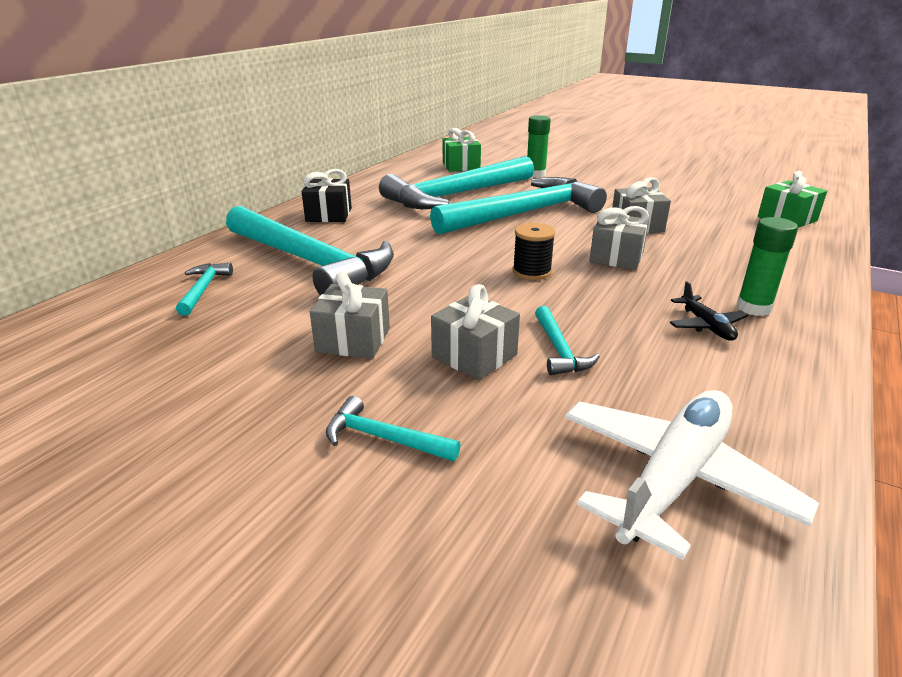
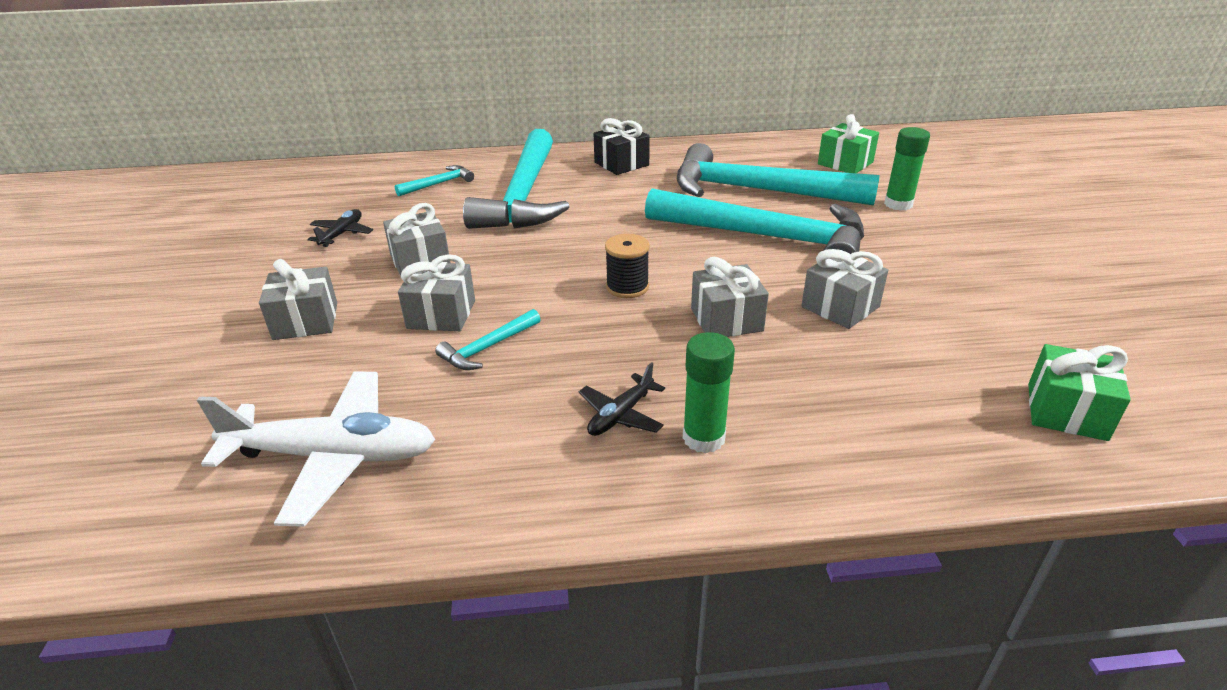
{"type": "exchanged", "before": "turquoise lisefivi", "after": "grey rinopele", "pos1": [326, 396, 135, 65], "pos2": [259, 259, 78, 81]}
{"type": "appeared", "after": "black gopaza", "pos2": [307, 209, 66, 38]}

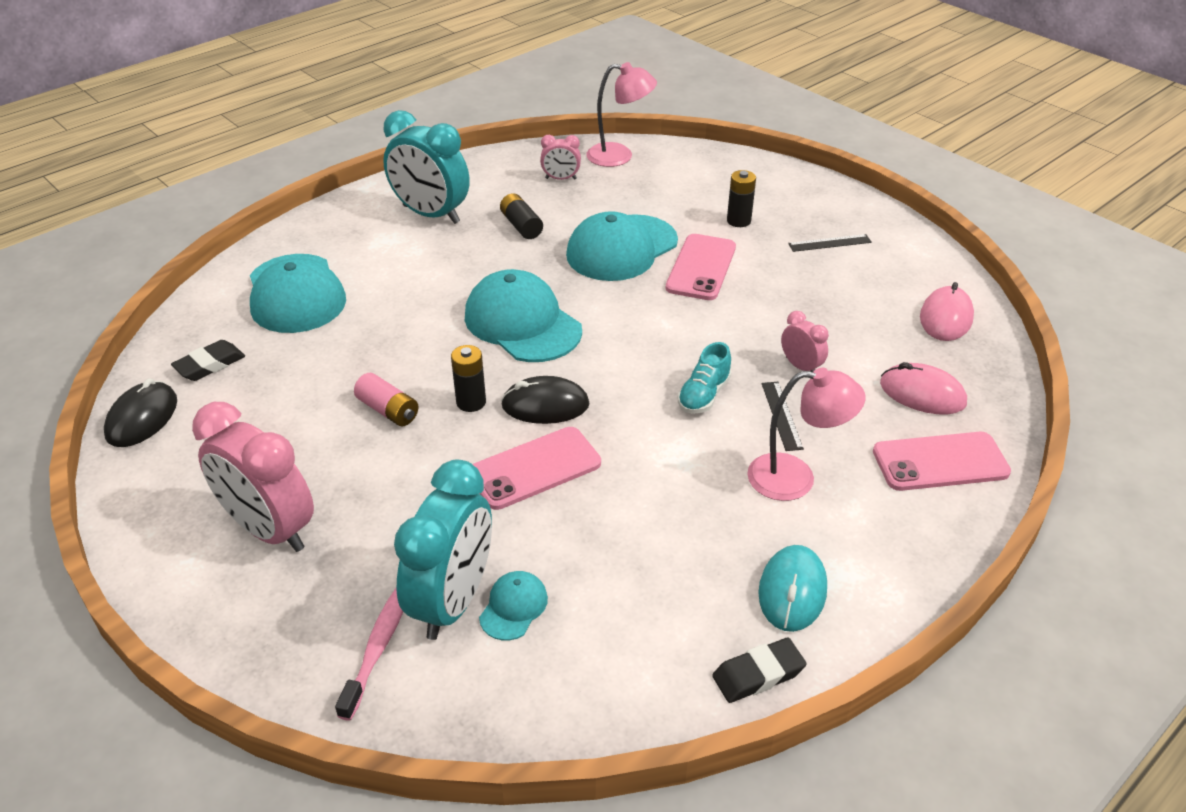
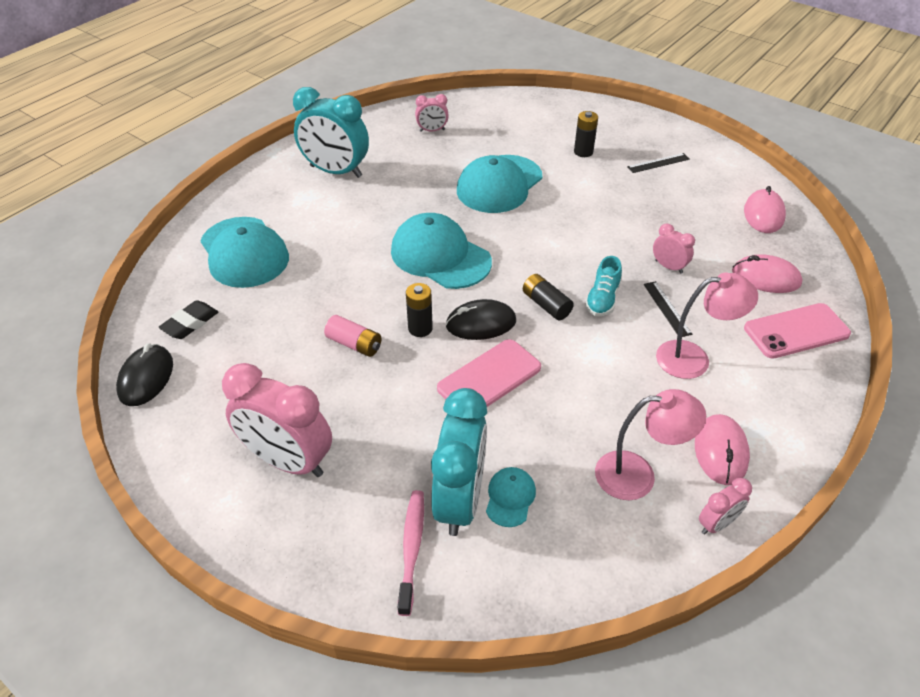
{"type": "relocated", "before": "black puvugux", "pos1": [500, 193, 43, 46], "pos2": [523, 274, 51, 46]}
{"type": "relocated", "before": "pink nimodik", "pos1": [586, 62, 71, 105], "pos2": [595, 389, 111, 111]}
{"type": "colour", "before": "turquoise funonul", "after": "pink funonul", "pos1": [758, 545, 69, 87], "pos2": [695, 414, 55, 71]}
{"type": "exchanged", "before": "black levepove", "after": "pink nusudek", "pos1": [712, 638, 95, 65], "pos2": [699, 478, 53, 57]}
{"type": "missing", "before": "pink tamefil", "pos1": [666, 234, 70, 66]}

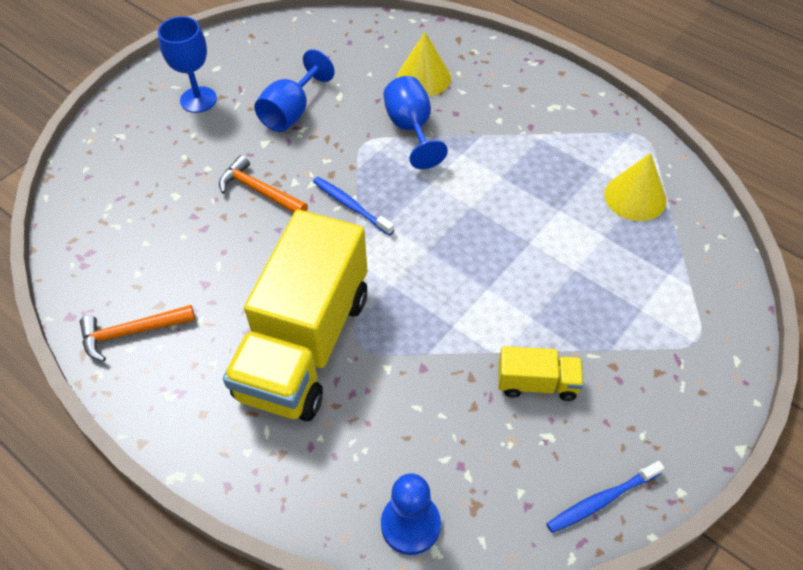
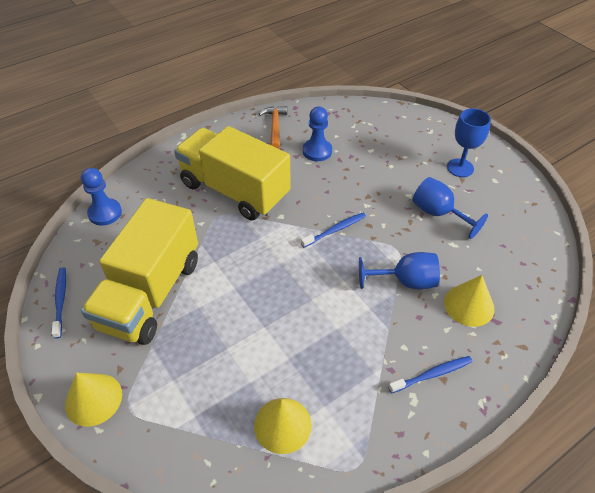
{"type": "appeared", "after": "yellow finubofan", "pos2": [65, 373, 57, 54]}
{"type": "size", "before": "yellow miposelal", "pos1": [498, 346, 86, 55], "pos2": [81, 198, 117, 147], "scale": 2.33}
{"type": "appeared", "after": "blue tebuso", "pos2": [303, 106, 29, 55]}
{"type": "appeared", "after": "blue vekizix", "pos2": [388, 356, 85, 37]}
{"type": "missing", "before": "orange lisefivi", "pos1": [219, 155, 89, 58]}

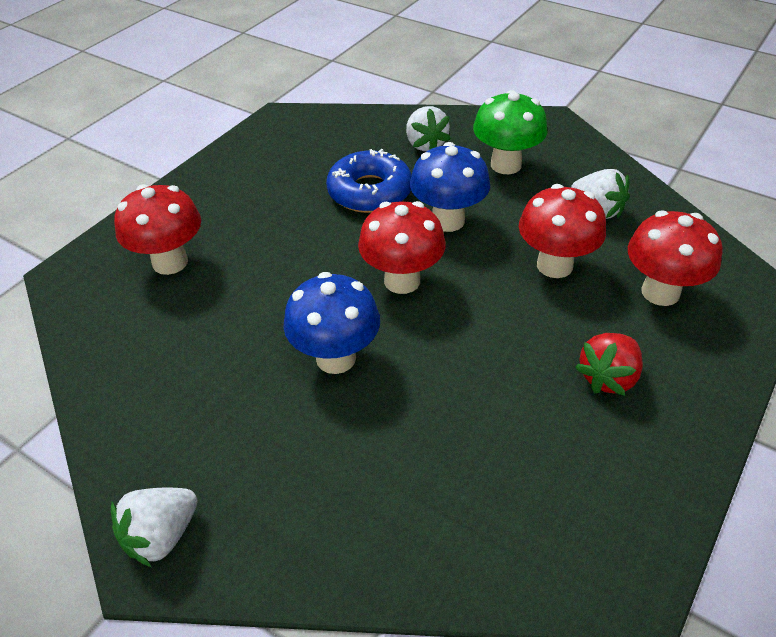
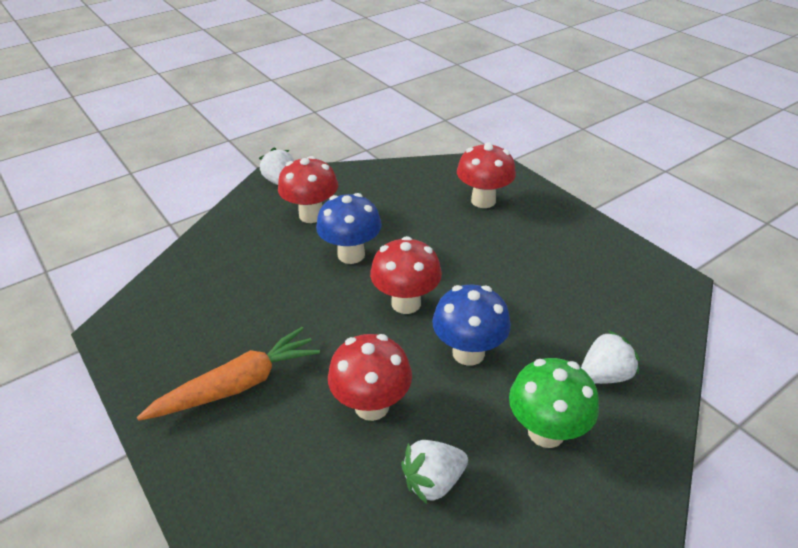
{"type": "exchanged", "before": "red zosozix", "after": "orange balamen", "pos1": [575, 333, 68, 63], "pos2": [137, 327, 183, 94]}
{"type": "relocated", "before": "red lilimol", "pos1": [628, 210, 94, 96], "pos2": [278, 156, 60, 67]}
{"type": "spun", "before": "white zosozix", "pos1": [406, 106, 45, 45], "pos2": [581, 330, 59, 54], "turn": 150}
{"type": "missing", "before": "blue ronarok", "pos1": [326, 149, 86, 64]}

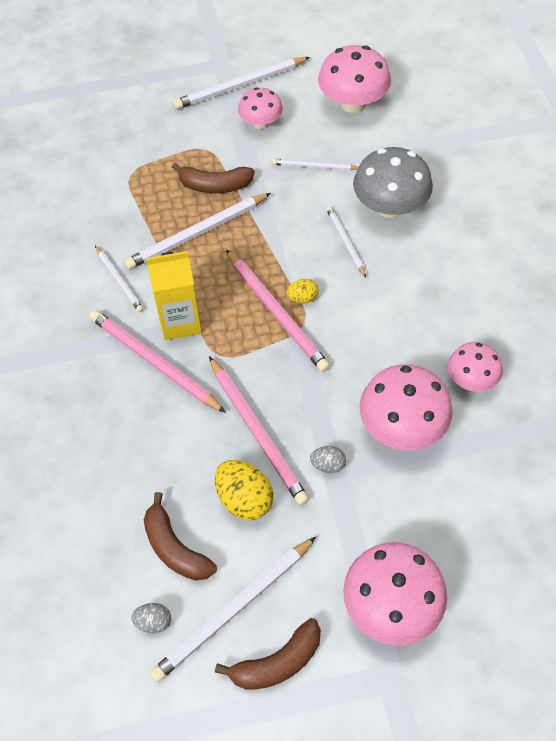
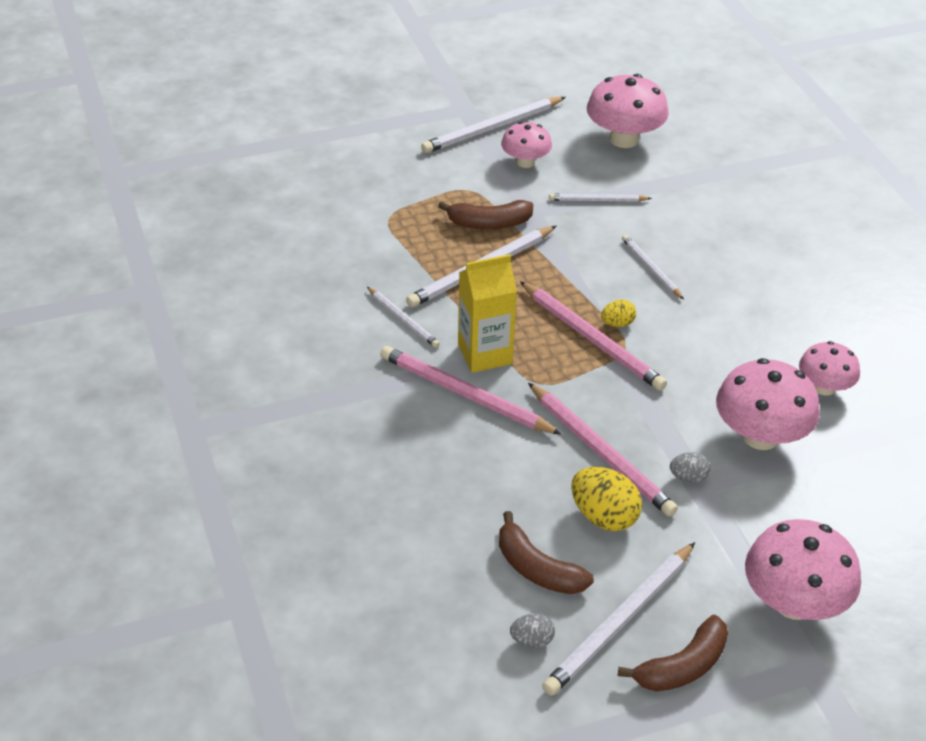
{"type": "missing", "before": "grey lilimol", "pos1": [353, 147, 80, 71]}

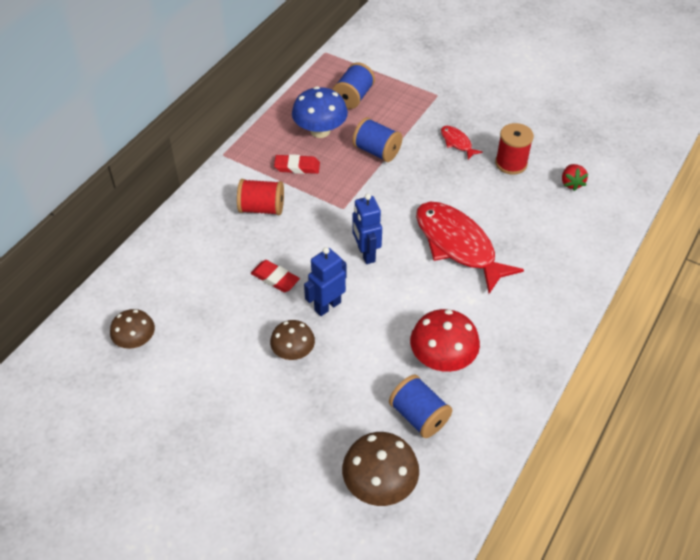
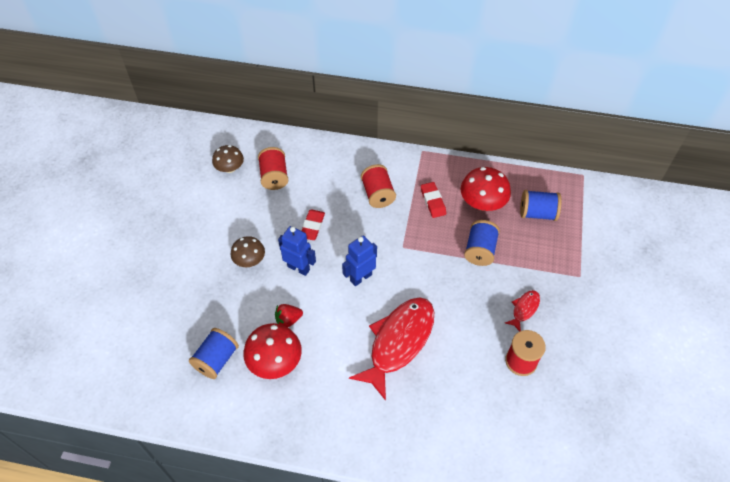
{"type": "appeared", "after": "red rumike", "pos2": [258, 147, 30, 43]}
{"type": "relocated", "before": "red zosozix", "pos1": [562, 164, 26, 27], "pos2": [275, 304, 28, 24]}
{"type": "colour", "before": "blue lilimol", "after": "red lilimol", "pos1": [292, 86, 56, 52], "pos2": [461, 167, 50, 44]}
{"type": "missing", "before": "brown lilimol", "pos1": [342, 432, 77, 74]}

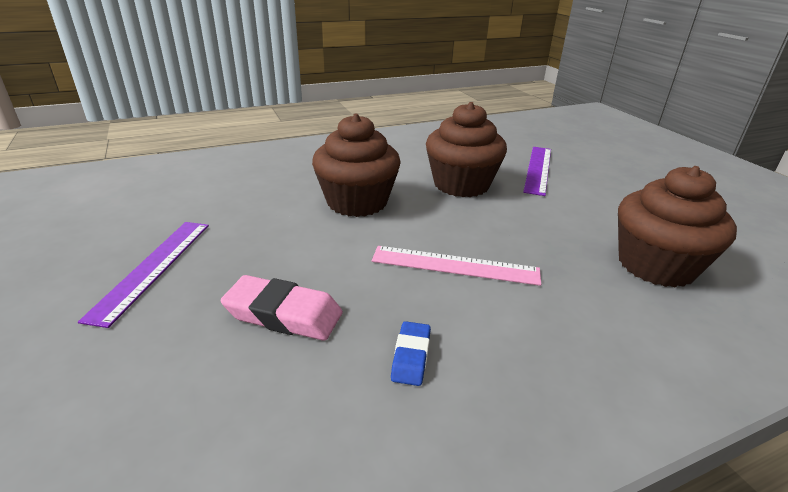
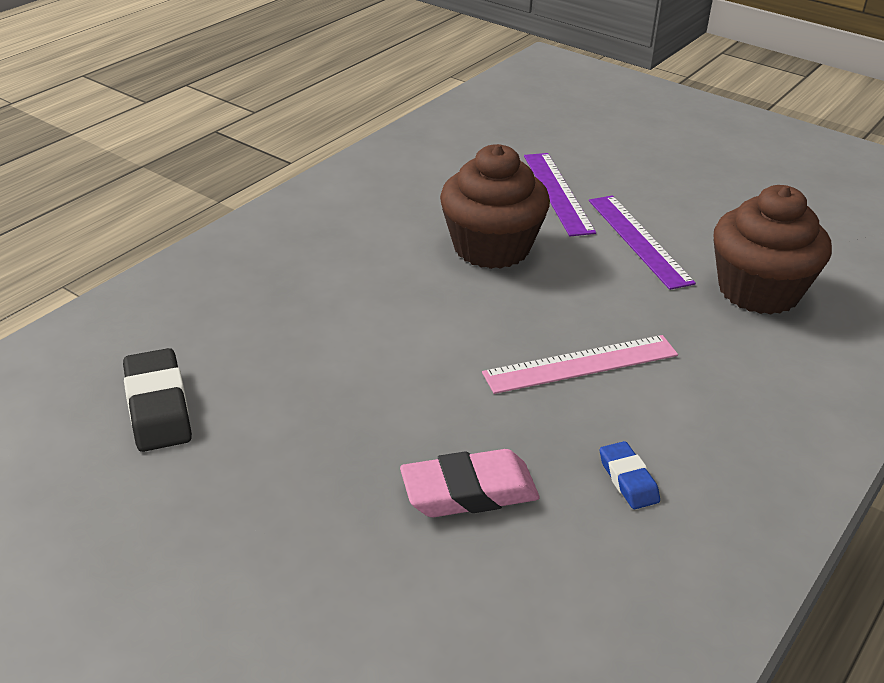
{"type": "appeared", "after": "black levepove", "pos2": [123, 348, 69, 104]}
{"type": "relocated", "before": "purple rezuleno", "pos1": [78, 222, 131, 106], "pos2": [589, 195, 107, 95]}
{"type": "missing", "before": "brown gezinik", "pos1": [312, 114, 89, 103]}

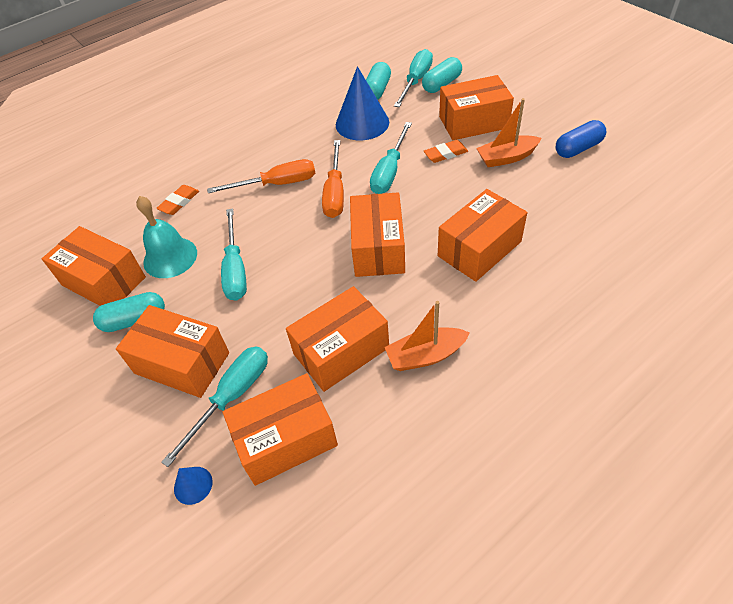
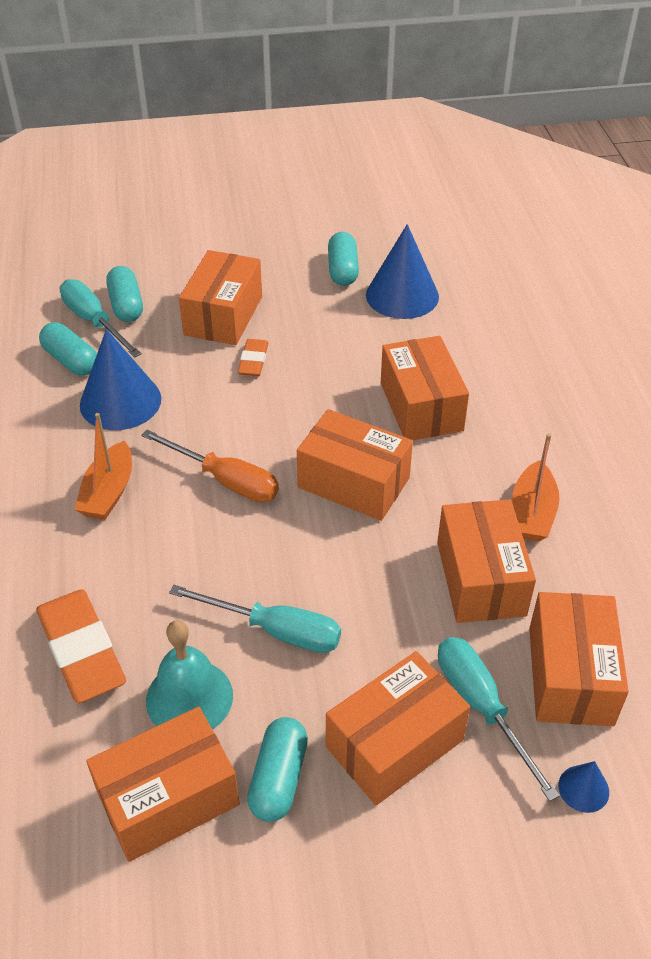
{"type": "size", "before": "orange levepove", "pos1": [156, 185, 43, 30], "pos2": [36, 589, 90, 114], "scale": 1.88}
{"type": "relocated", "before": "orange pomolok", "pos1": [476, 98, 66, 69], "pos2": [75, 413, 57, 107]}
{"type": "colour", "before": "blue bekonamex", "after": "turquoise bekonamex", "pos1": [556, 120, 50, 38], "pos2": [328, 232, 31, 54]}
{"type": "appeared", "after": "blue finubofan", "pos2": [366, 224, 73, 95]}
{"type": "missing", "before": "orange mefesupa", "pos1": [207, 159, 108, 34]}
{"type": "missing", "before": "turquoise mefesupa", "pos1": [370, 122, 42, 72]}

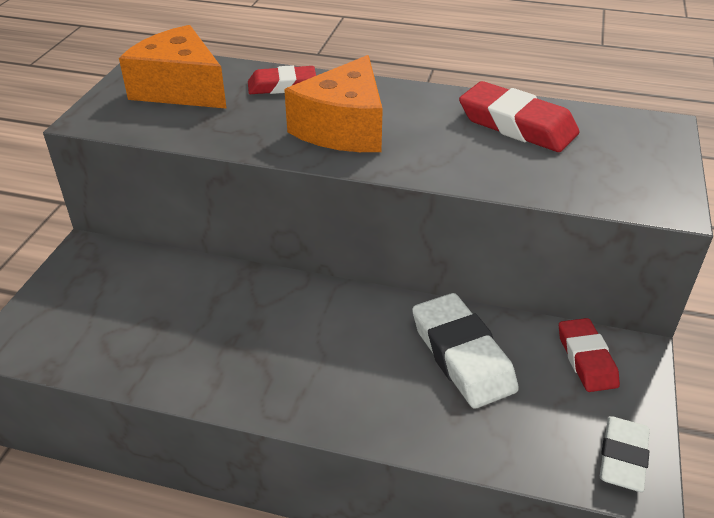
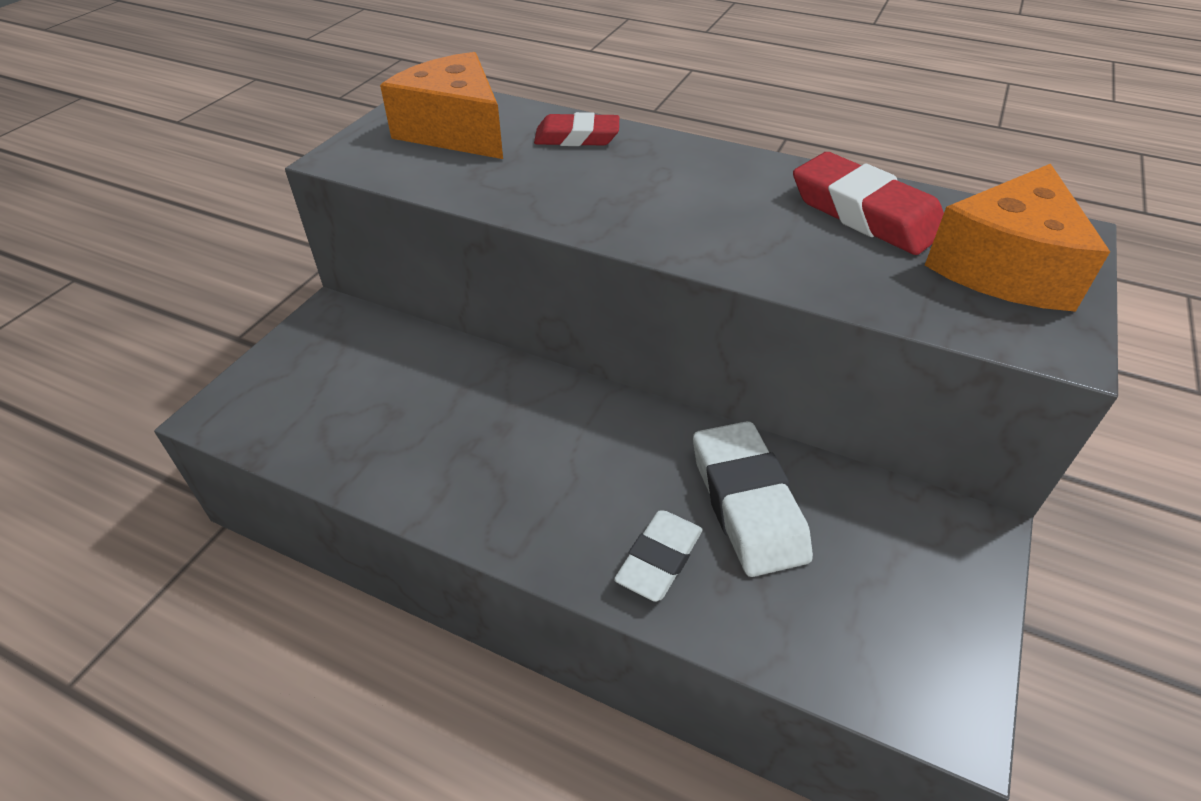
{"type": "relocated", "before": "white levepove", "pos1": [600, 416, 50, 76], "pos2": [614, 510, 88, 92]}
{"type": "relocated", "before": "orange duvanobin", "pos1": [284, 55, 99, 97], "pos2": [925, 164, 185, 148]}
{"type": "missing", "before": "red levepove", "pos1": [559, 318, 61, 74]}

